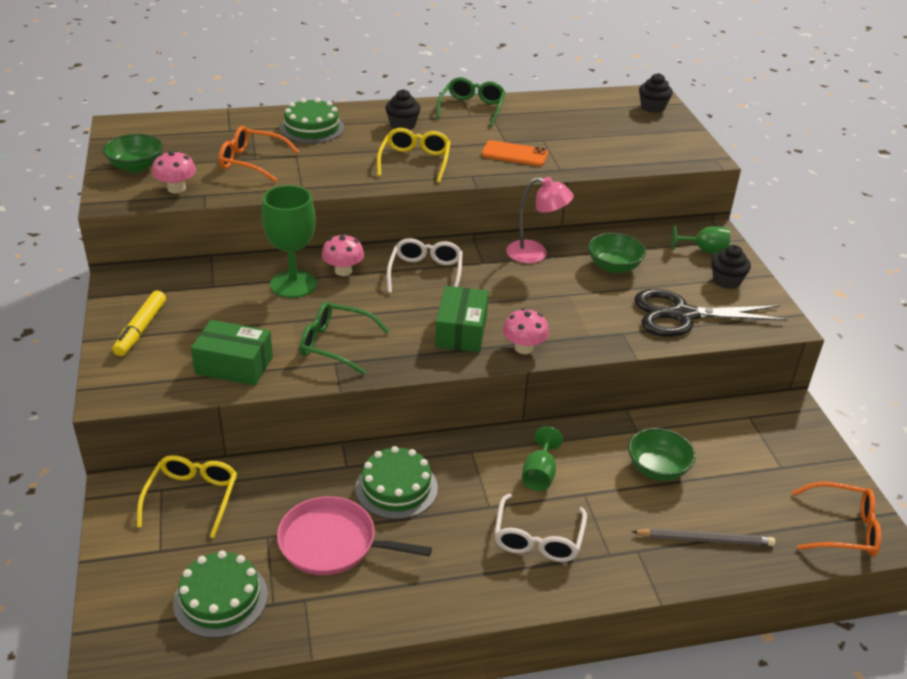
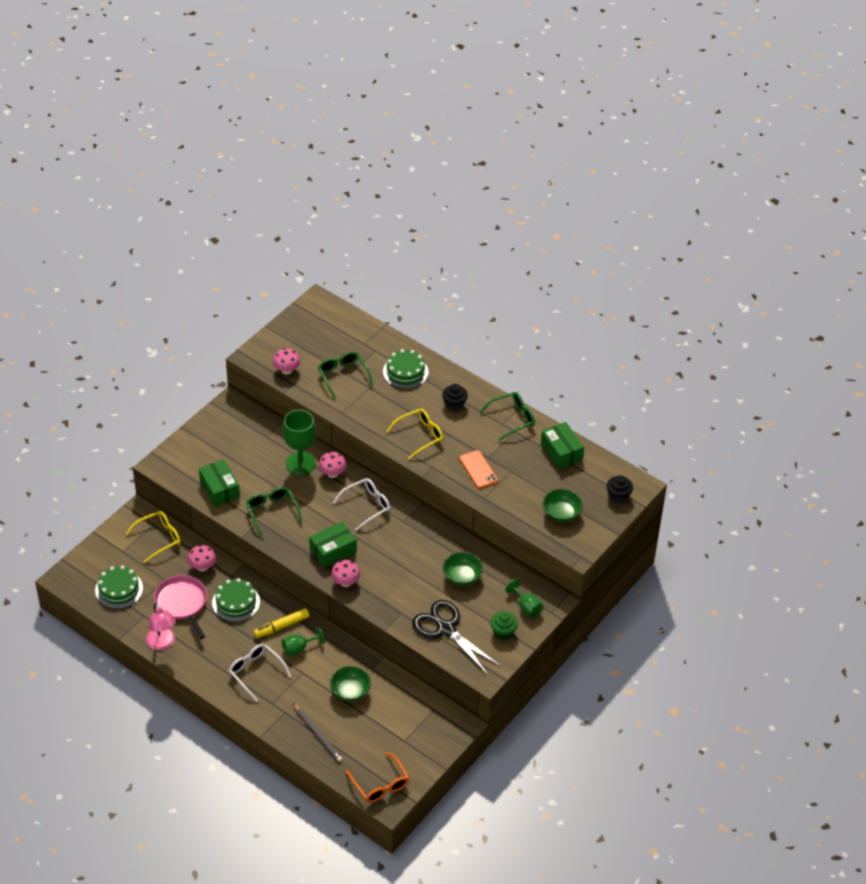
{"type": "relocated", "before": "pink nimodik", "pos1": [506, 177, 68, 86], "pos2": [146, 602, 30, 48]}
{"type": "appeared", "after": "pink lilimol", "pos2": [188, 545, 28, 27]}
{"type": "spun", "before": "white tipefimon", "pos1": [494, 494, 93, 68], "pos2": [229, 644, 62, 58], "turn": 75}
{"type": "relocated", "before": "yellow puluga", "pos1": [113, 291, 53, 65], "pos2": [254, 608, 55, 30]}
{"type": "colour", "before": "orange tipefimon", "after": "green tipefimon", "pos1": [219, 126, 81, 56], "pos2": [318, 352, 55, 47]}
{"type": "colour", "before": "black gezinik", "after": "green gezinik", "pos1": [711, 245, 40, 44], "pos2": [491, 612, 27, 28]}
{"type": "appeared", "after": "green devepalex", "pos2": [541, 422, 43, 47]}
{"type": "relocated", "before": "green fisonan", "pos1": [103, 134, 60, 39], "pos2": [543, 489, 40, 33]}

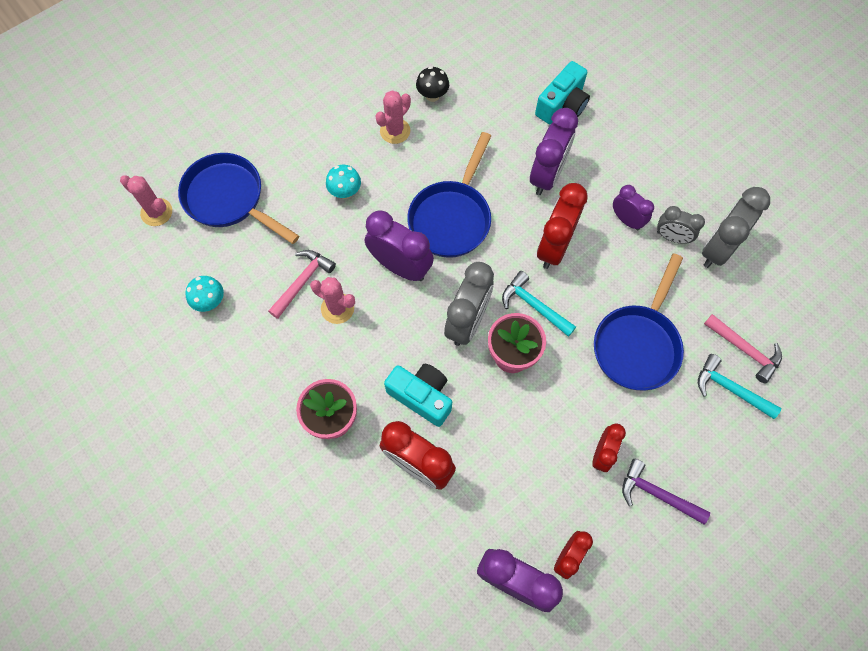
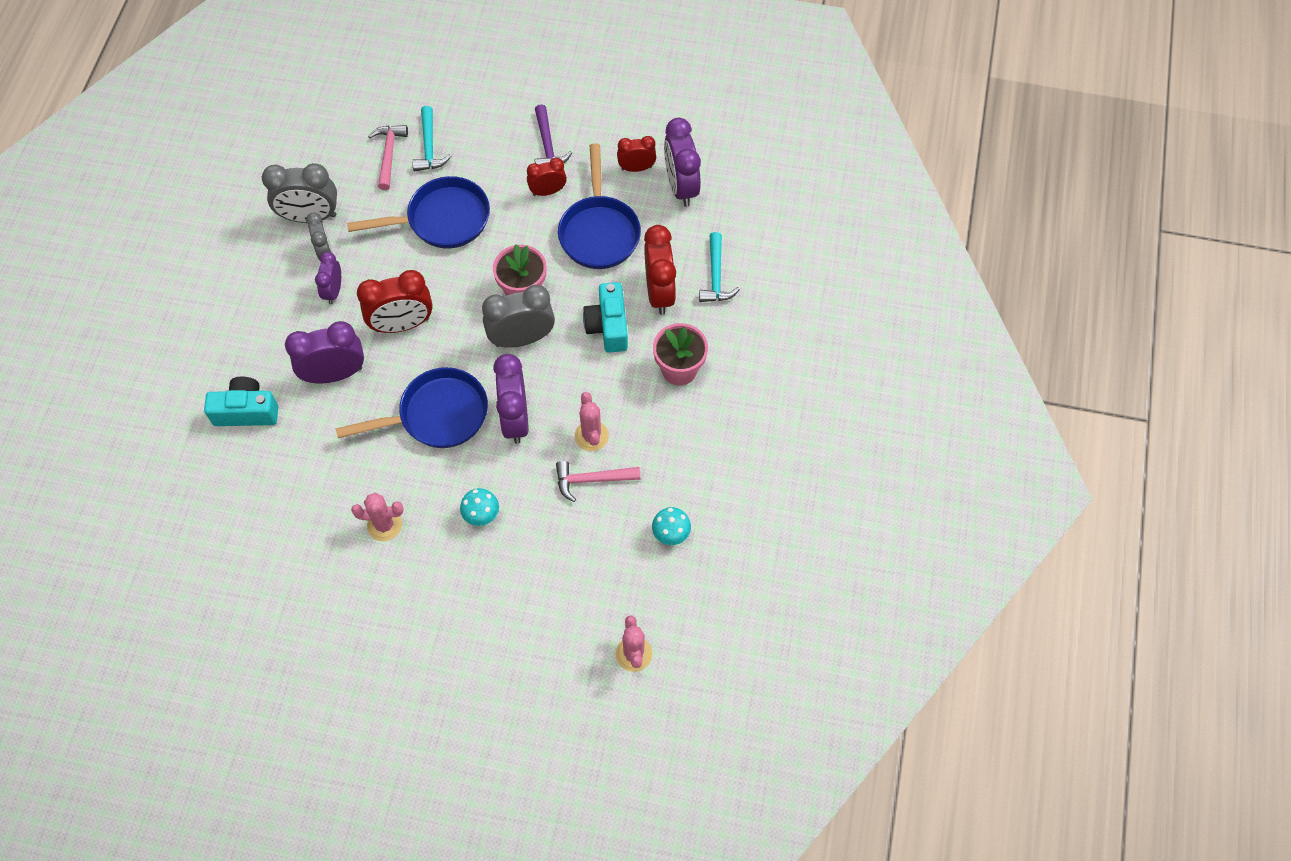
{"type": "relocated", "before": "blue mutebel", "pos1": [178, 153, 121, 91], "pos2": [558, 144, 83, 125]}
{"type": "relocated", "before": "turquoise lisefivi", "pos1": [502, 271, 74, 66], "pos2": [699, 232, 41, 70]}
{"type": "missing", "before": "black lilimol", "pos1": [416, 66, 33, 36]}

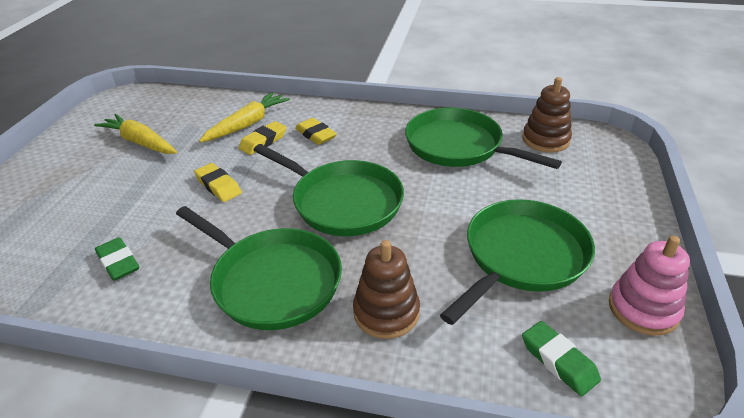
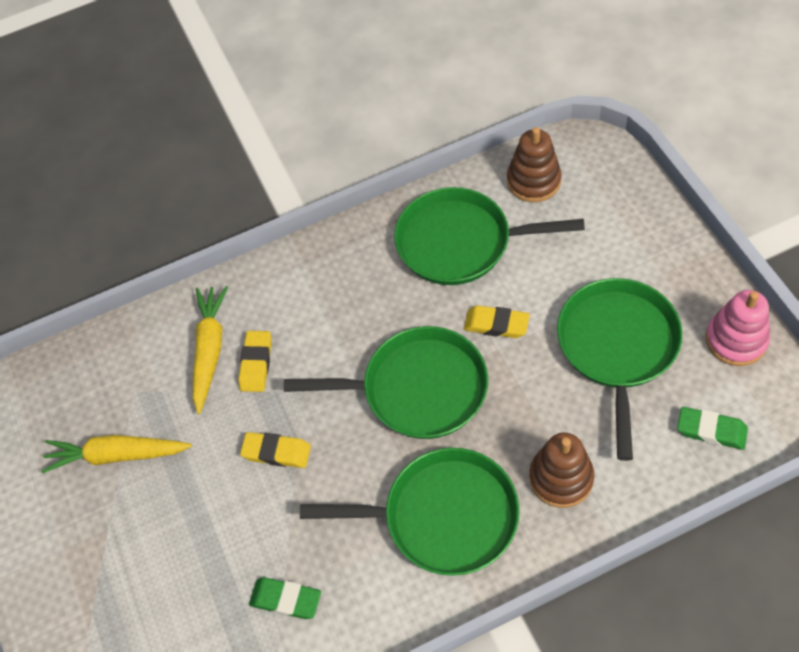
{"type": "relocated", "before": "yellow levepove", "pos1": [295, 118, 42, 27], "pos2": [464, 305, 66, 33]}

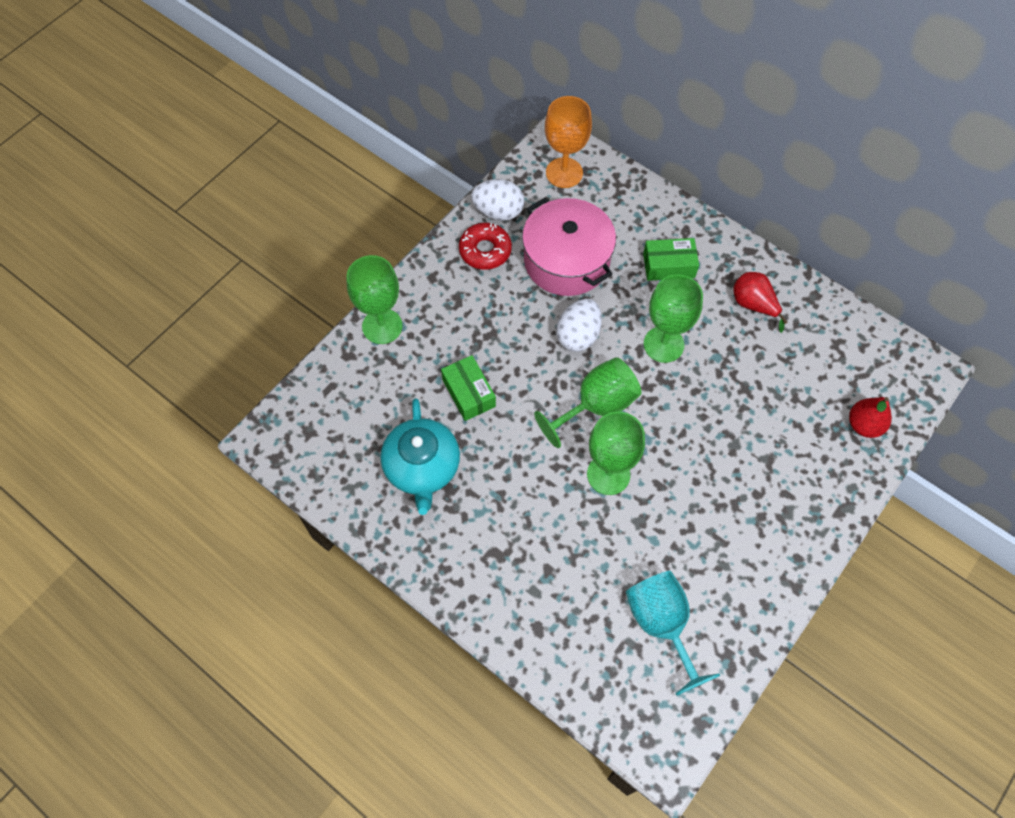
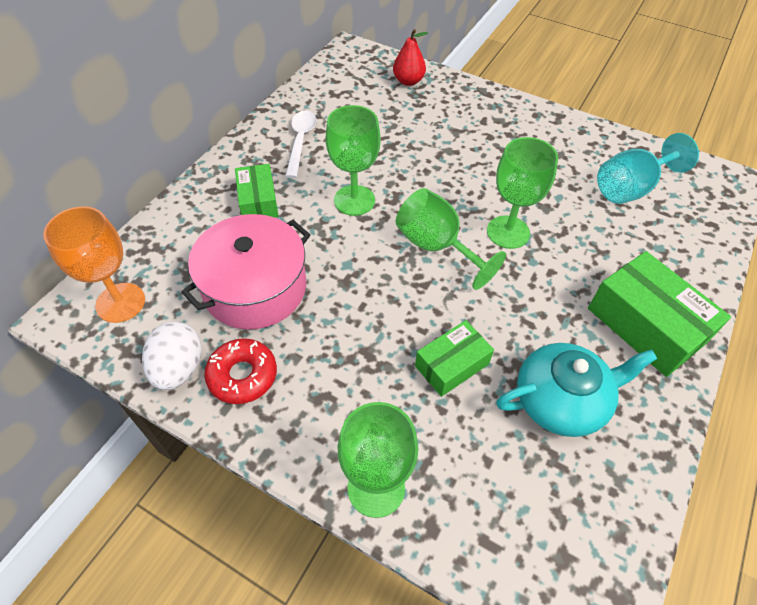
{"type": "exchanged", "before": "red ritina", "after": "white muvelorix", "pos1": [734, 272, 53, 61], "pos2": [286, 111, 30, 67]}
{"type": "appeared", "after": "green devepalex", "pos2": [588, 251, 143, 126]}
{"type": "missing", "before": "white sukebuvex", "pos1": [556, 299, 46, 53]}

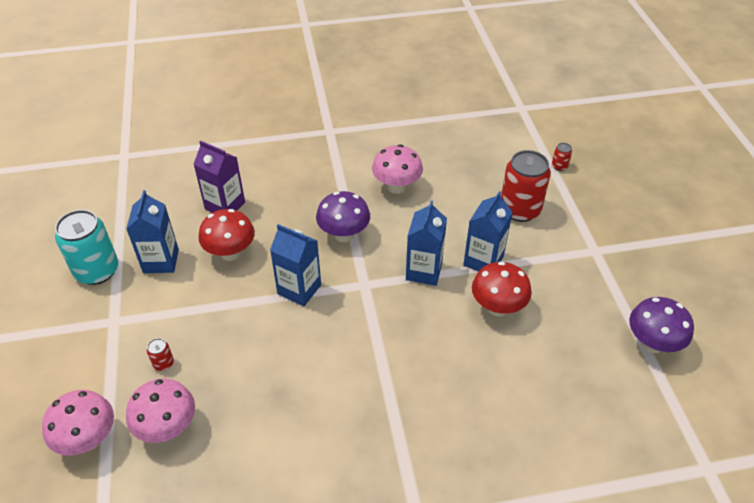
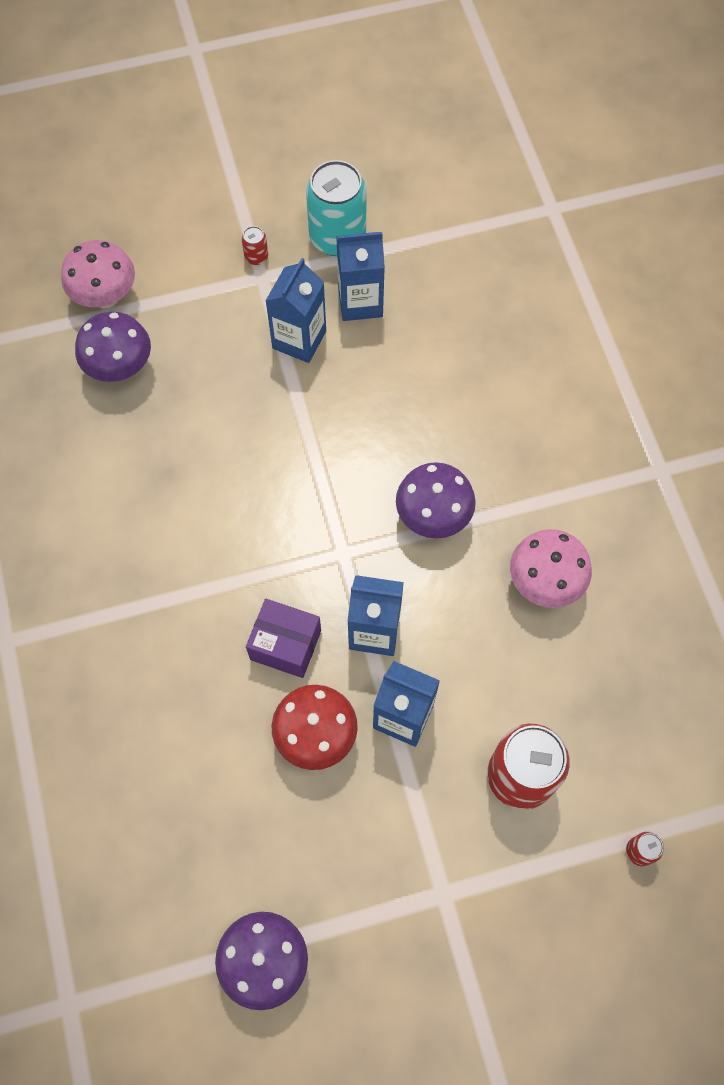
{"type": "colour", "before": "pink lilimol", "after": "purple lilimol", "pos1": [126, 378, 69, 65], "pos2": [75, 312, 76, 70]}
{"type": "relocated", "before": "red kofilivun", "pos1": [147, 338, 27, 33], "pos2": [242, 226, 26, 39]}
{"type": "appeared", "after": "purple devepalex", "pos2": [246, 599, 75, 79]}
{"type": "relocated", "before": "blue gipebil", "pos1": [270, 224, 51, 82], "pos2": [266, 258, 60, 105]}
{"type": "missing", "before": "purple gipebil", "pos1": [193, 140, 52, 73]}
{"type": "missing", "before": "red lilimol", "pos1": [198, 209, 57, 52]}

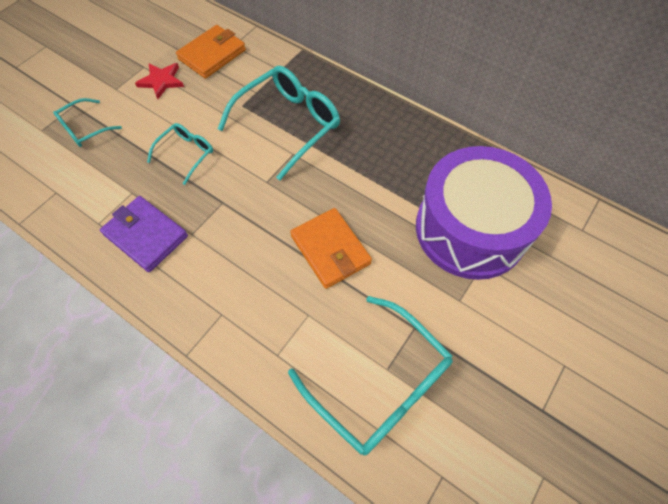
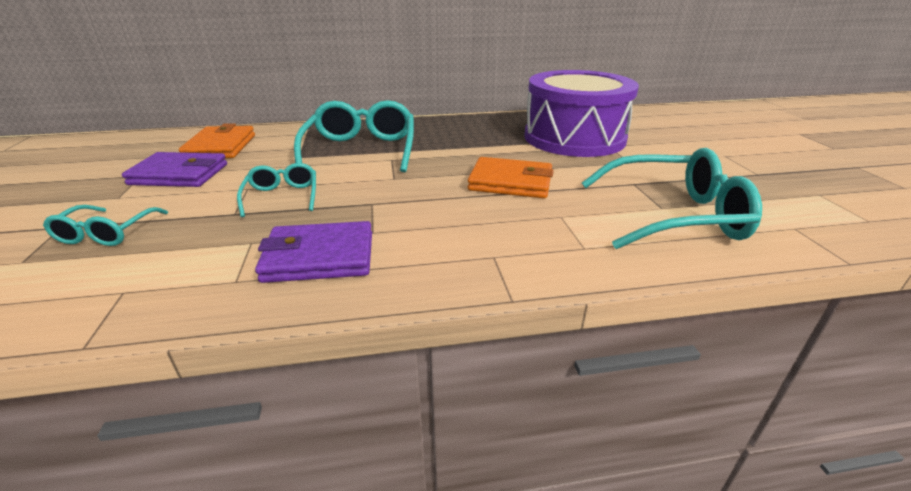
{"type": "exchanged", "before": "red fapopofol", "after": "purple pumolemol", "pos1": [135, 63, 49, 36], "pos2": [122, 152, 105, 35]}

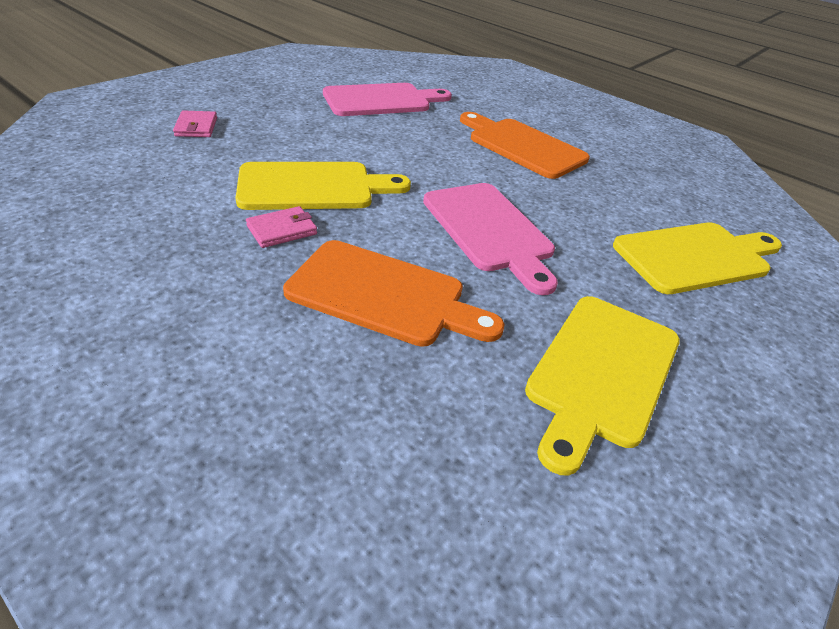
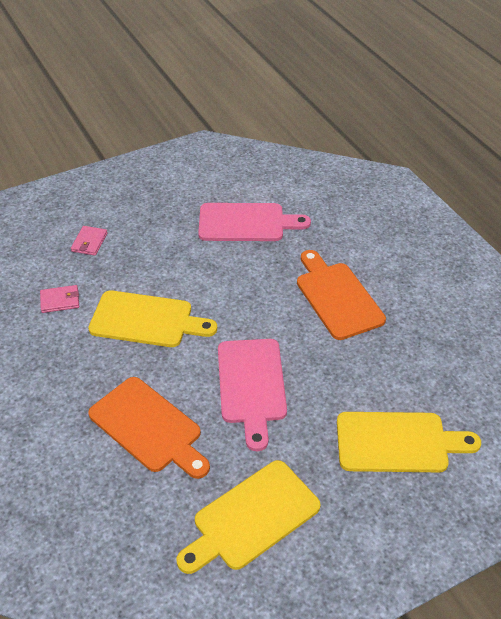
{"type": "relocated", "before": "pink pumolemol", "pos1": [246, 206, 71, 42], "pos2": [40, 285, 39, 28]}

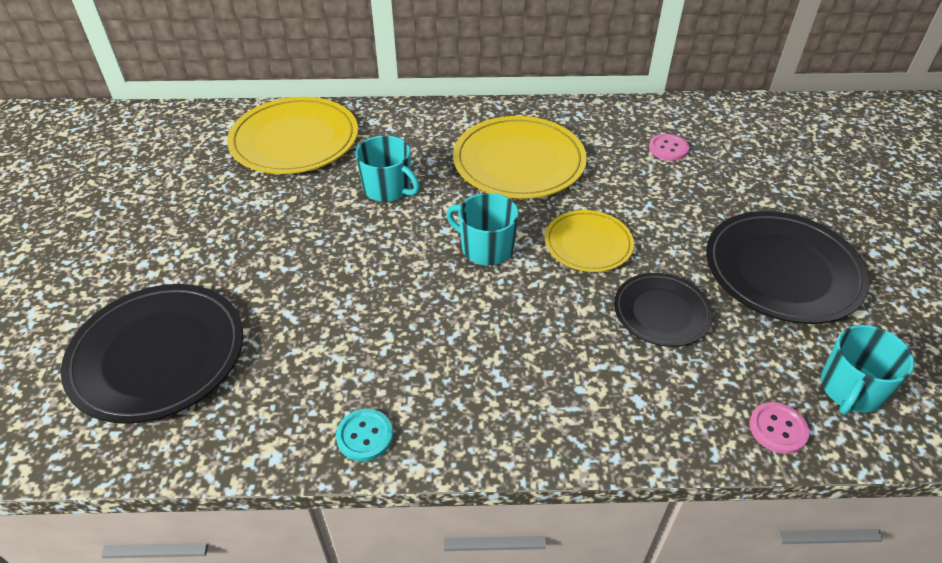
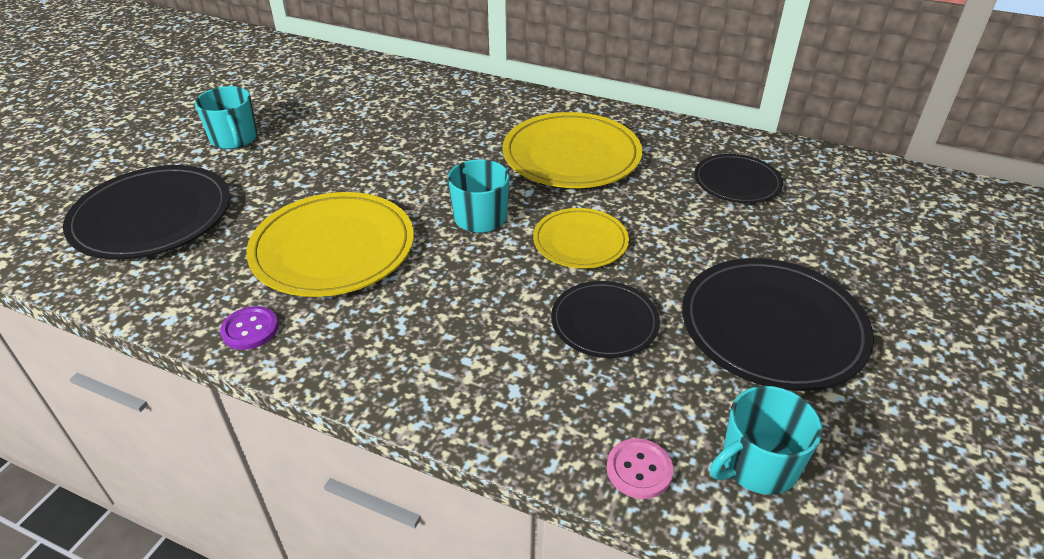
{"type": "relocated", "before": "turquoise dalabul", "pos1": [355, 135, 65, 67], "pos2": [195, 86, 63, 63]}
{"type": "colour", "before": "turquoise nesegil", "after": "purple nesegil", "pos1": [336, 409, 57, 52], "pos2": [220, 306, 58, 44]}
{"type": "relocated", "before": "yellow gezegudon", "pos1": [227, 97, 131, 77], "pos2": [246, 192, 168, 105]}
{"type": "exchanged", "before": "pink nesegil", "after": "black gezegudon", "pos1": [649, 134, 40, 27], "pos2": [694, 154, 89, 49]}

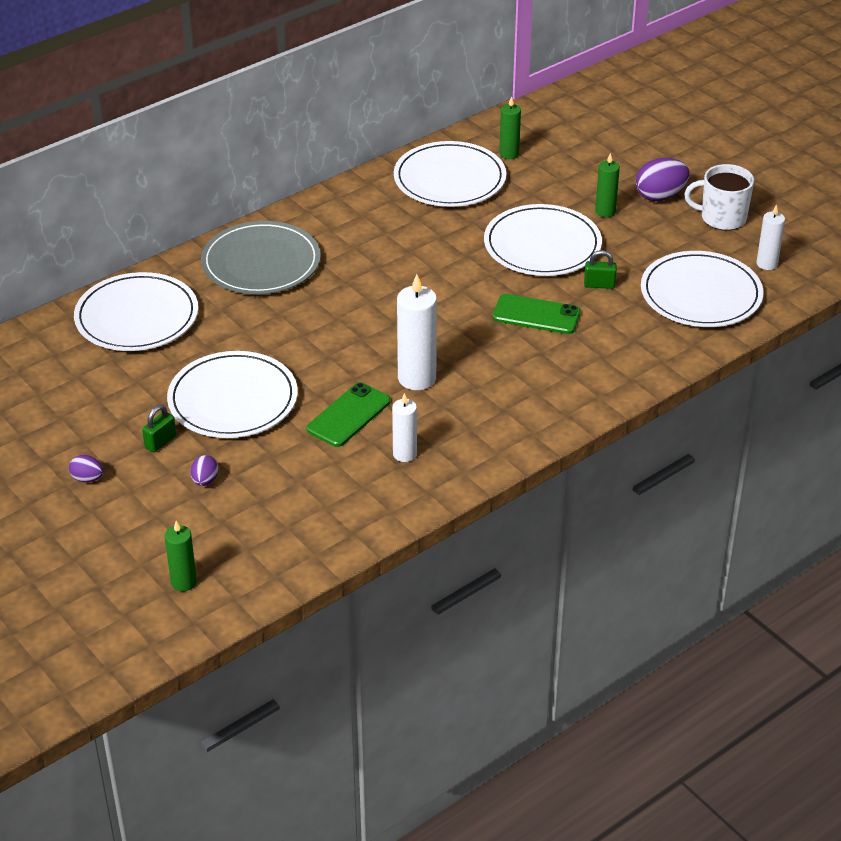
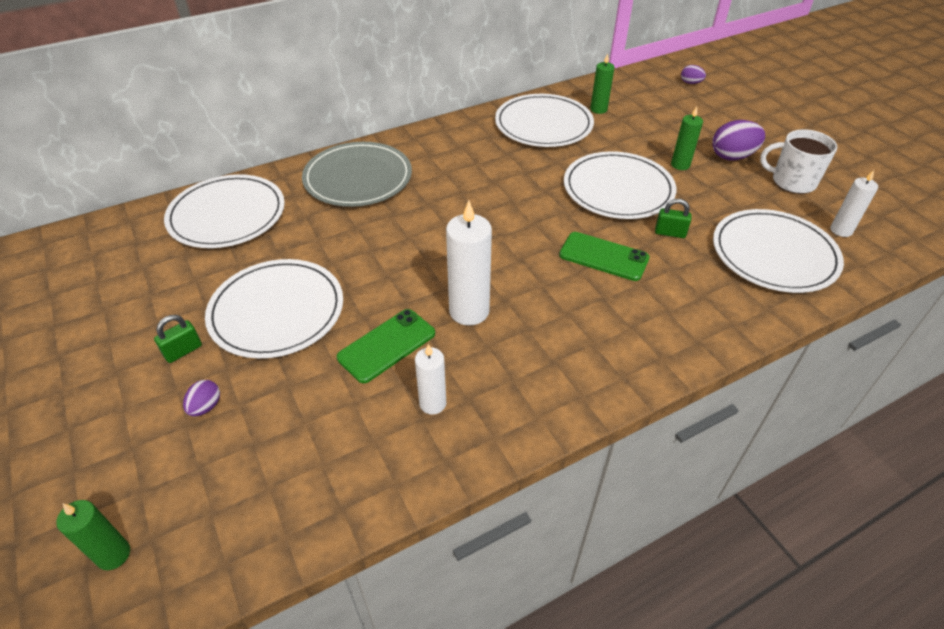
{"type": "relocated", "before": "purple sukebuvex", "pos1": [69, 455, 34, 27], "pos2": [681, 65, 25, 19]}

